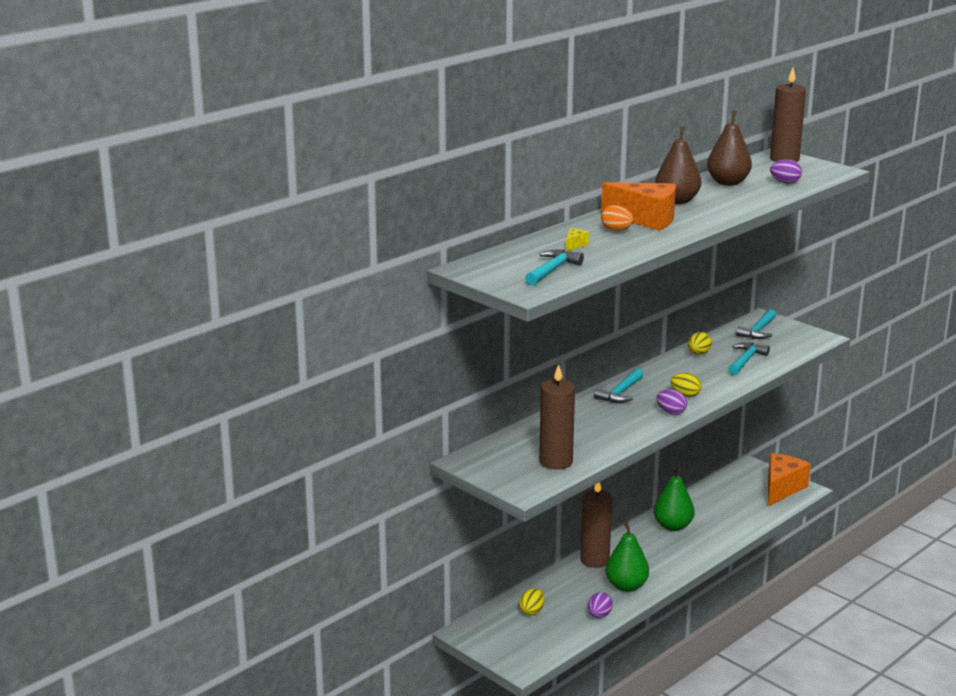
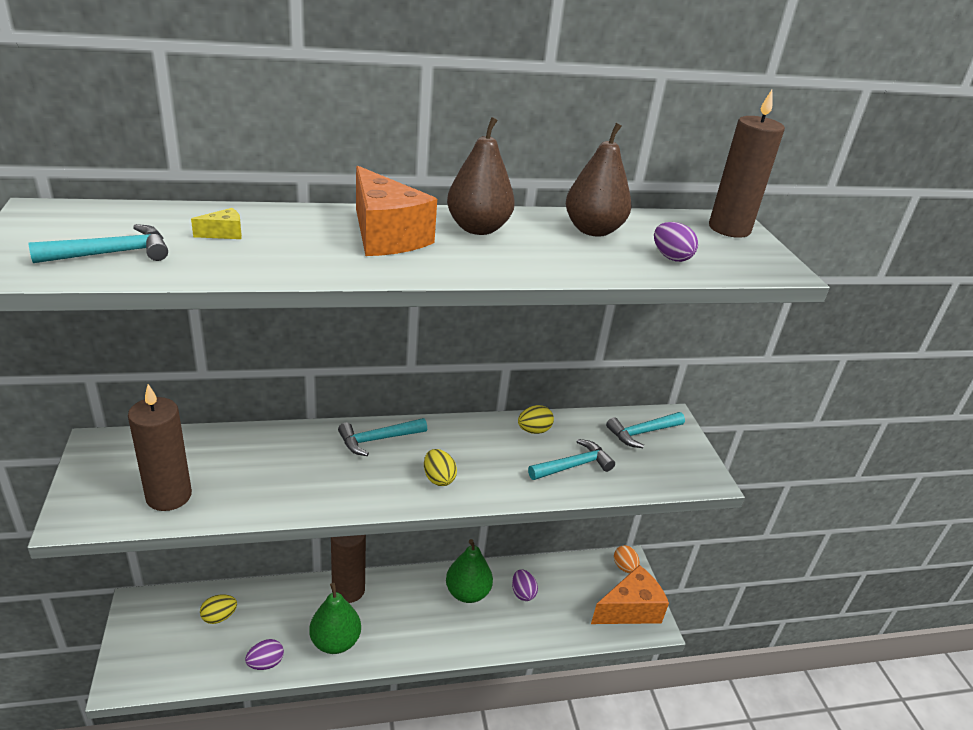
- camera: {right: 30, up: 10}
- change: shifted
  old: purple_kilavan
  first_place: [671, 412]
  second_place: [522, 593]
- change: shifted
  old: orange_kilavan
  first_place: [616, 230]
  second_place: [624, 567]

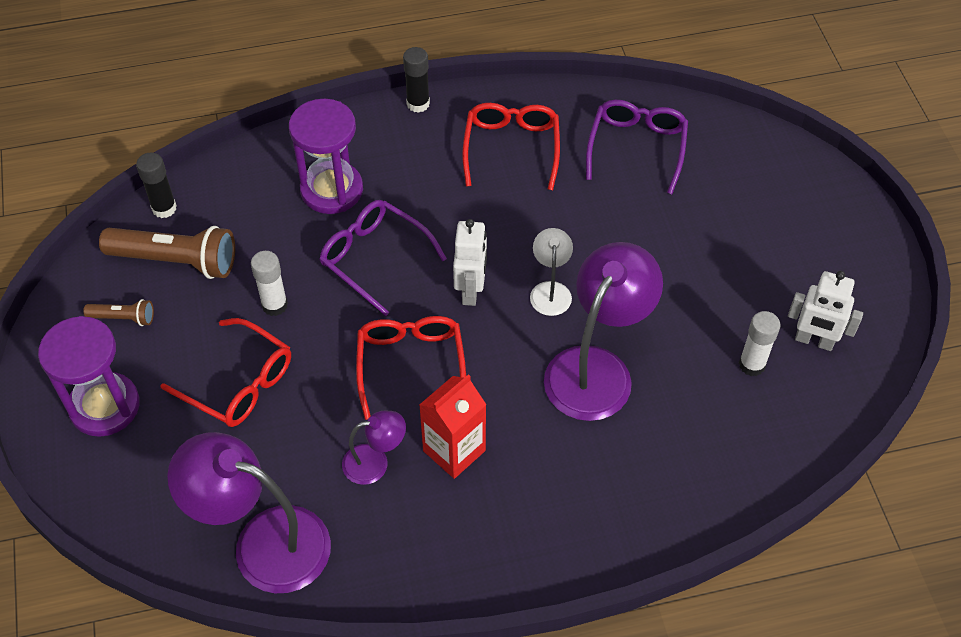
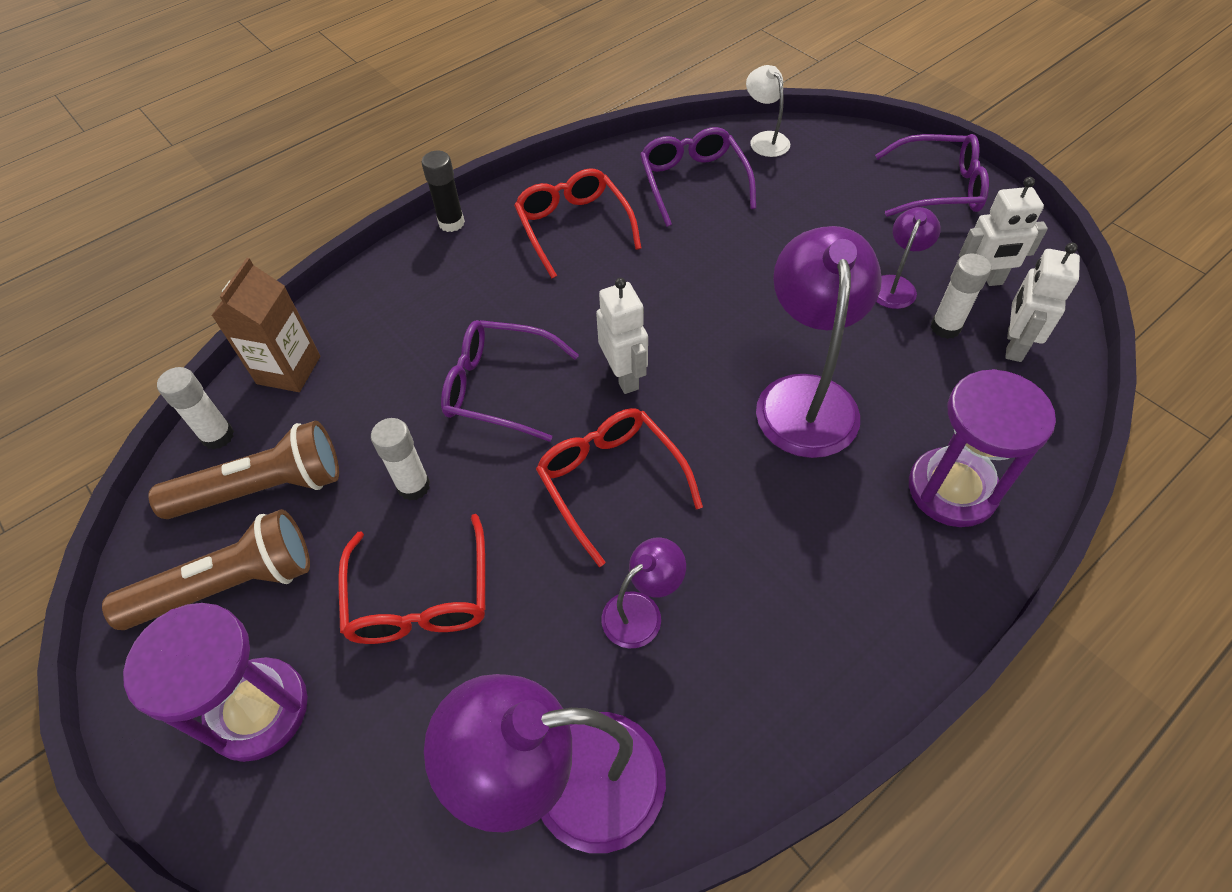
- camera: {right: -25, up: 0}
- change: scaled
  old: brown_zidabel
  first_place: [123, 318]
  second_place: [229, 585]
  factor: 2.01
- change: repainted
  old: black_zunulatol
  new: white_zunulatol
  first_place: [164, 208]
  second_place: [218, 436]
- change: new
  new: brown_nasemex
  second_place: [289, 370]
- change: rotated
  old: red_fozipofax
  first_place: [238, 383]
  second_place: [420, 596]
  degrees: 75
- change: shifted
  old: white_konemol
  first_place: [550, 290]
  second_place: [765, 139]
- change: new
  new: purple_fozipofax
  second_place: [937, 188]
- change: new
  new: purple_konemol
  second_place: [895, 285]
- change: shifted
  old: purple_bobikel
  first_place: [332, 190]
  second_place: [952, 489]
- change: new
  new: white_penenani
  second_place: [1013, 345]
- change: gone
  old: red_nasemex
  first_place: [454, 450]

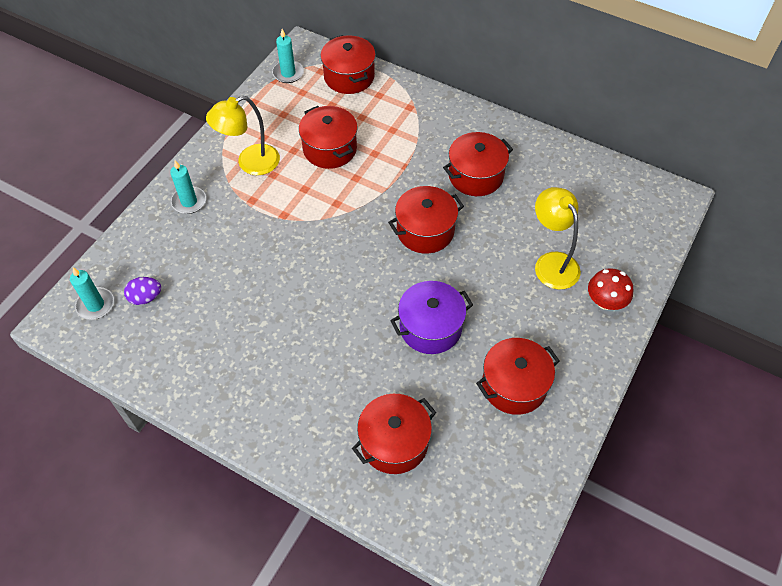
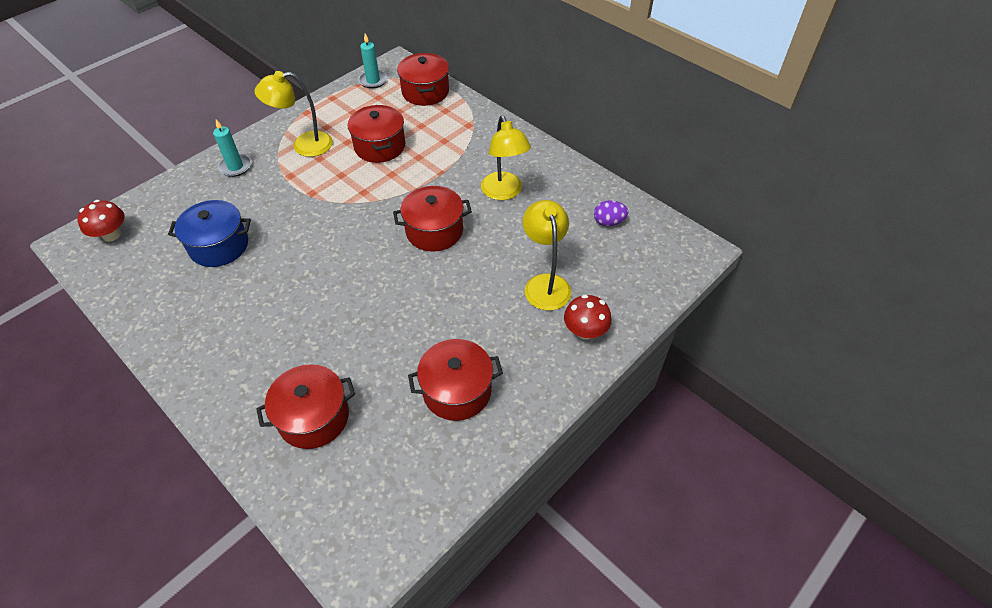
- camera: {right: 15, up: -5}
- change: swapped
  old: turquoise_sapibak
  new: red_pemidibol
  first_place: [95, 305]
  second_place: [111, 235]
- change: new
  new: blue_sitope
  second_place: [219, 246]
- change: swapped
  old: red_sitope
  new: yellow_konemol
  first_place: [475, 175]
  second_place: [504, 192]
- change: shifted
  old: purple_kilavan
  first_place: [146, 297]
  second_place: [608, 222]
- change: gone
  old: purple_sitope
  first_place: [430, 327]

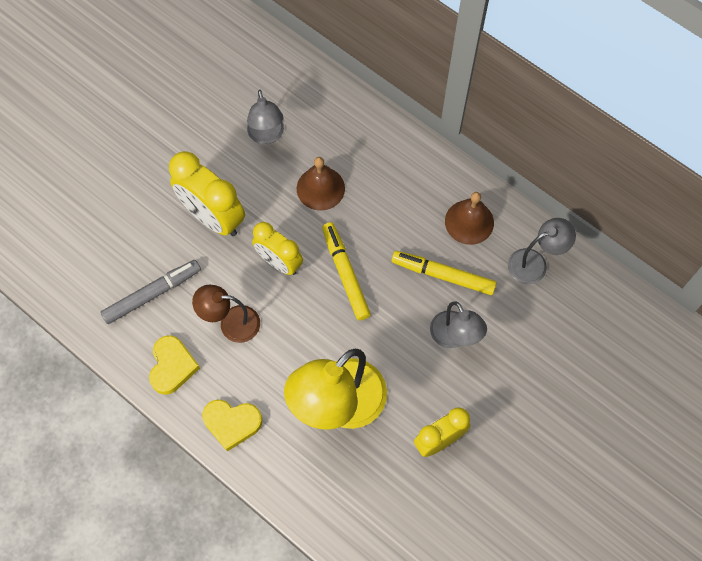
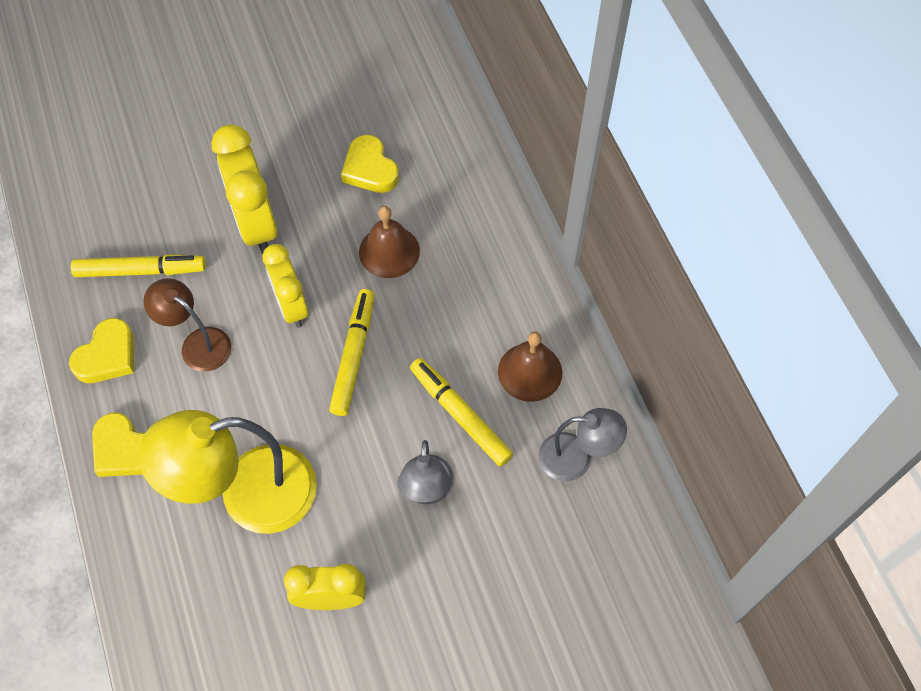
- camera: {right: 30, up: -5}
- change: repainted
  old: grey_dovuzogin
  new: yellow_dovuzogin
  first_place: [152, 294]
  second_place: [141, 271]
- change: swapped
  old: grey_konemol
  new: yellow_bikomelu
  first_place: [267, 136]
  second_place: [370, 169]

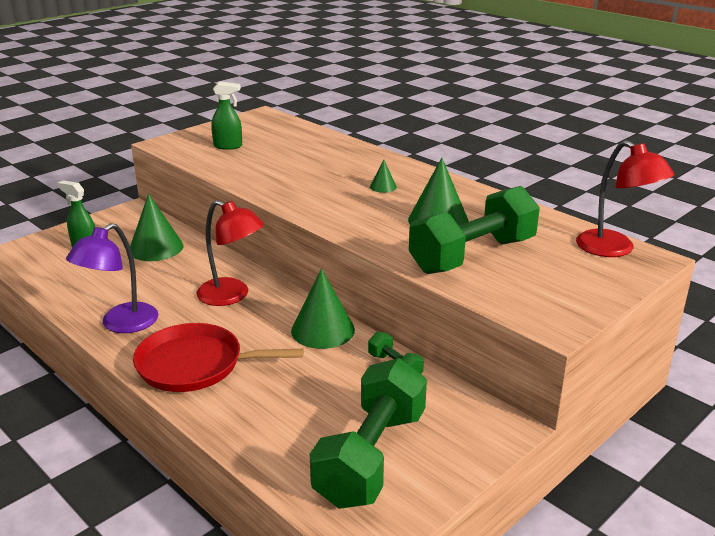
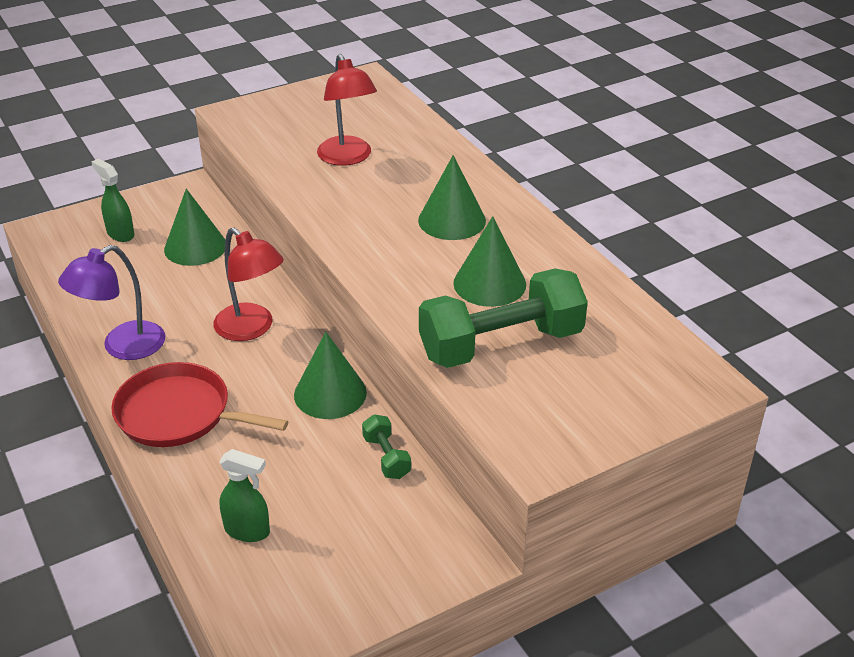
- camera: {right: 15, up: 10}
- change: shifted
  old: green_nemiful
  first_place: [228, 146]
  second_place: [247, 531]
- change: shifted
  old: red_konemol
  first_place: [614, 249]
  second_place: [348, 158]
- change: scaled
  old: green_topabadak
  first_place: [383, 187]
  second_place: [452, 220]
  factor: 2.06
- change: gone
  old: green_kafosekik
  first_place: [371, 457]

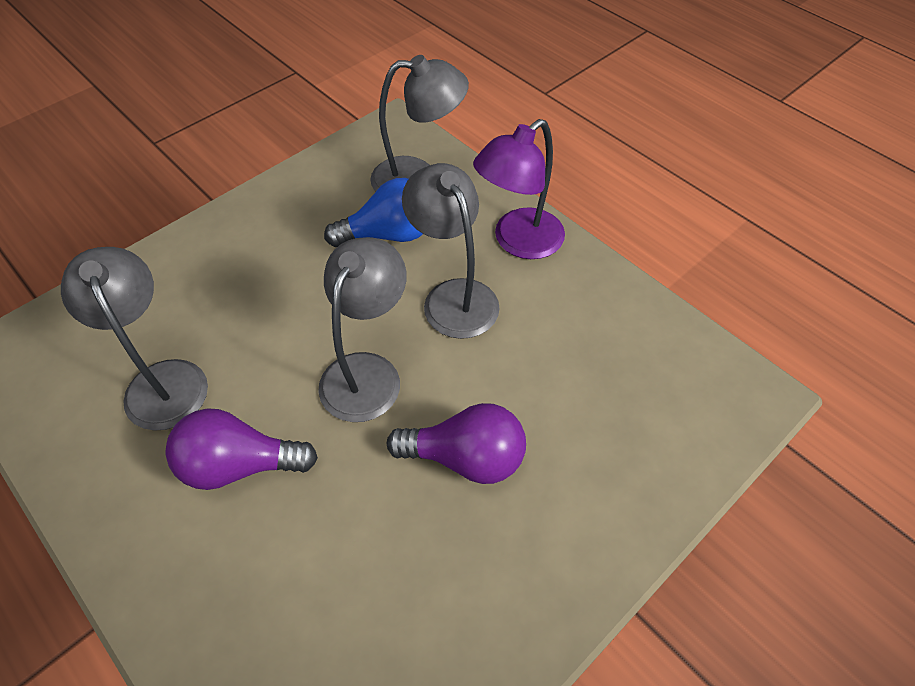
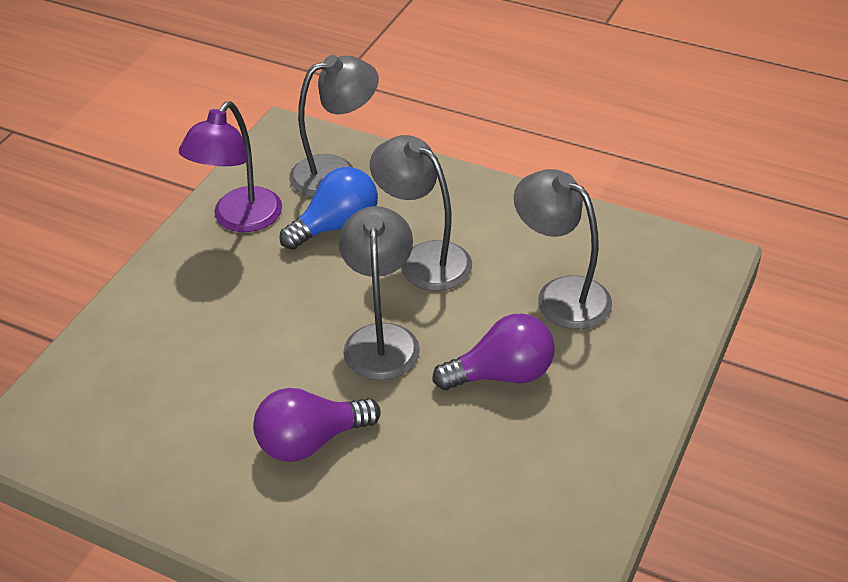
- camera: {right: -20, up: -10}
- change: shifted
  old: purple_konemol
  first_place: [518, 242]
  second_place: [240, 219]
- change: shifted
  old: grey_konemol
  first_place: [162, 380]
  second_place: [561, 295]

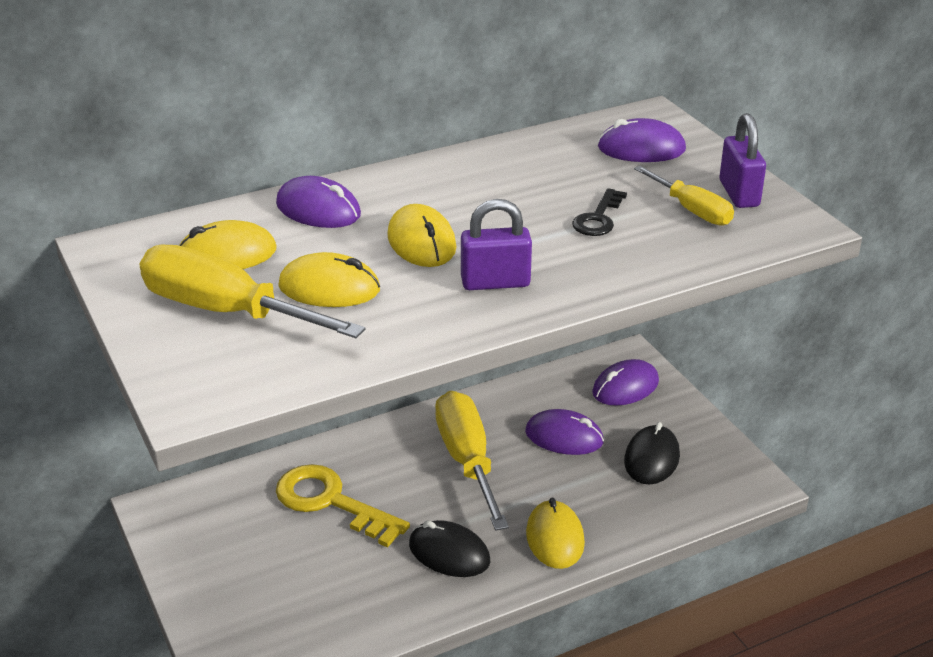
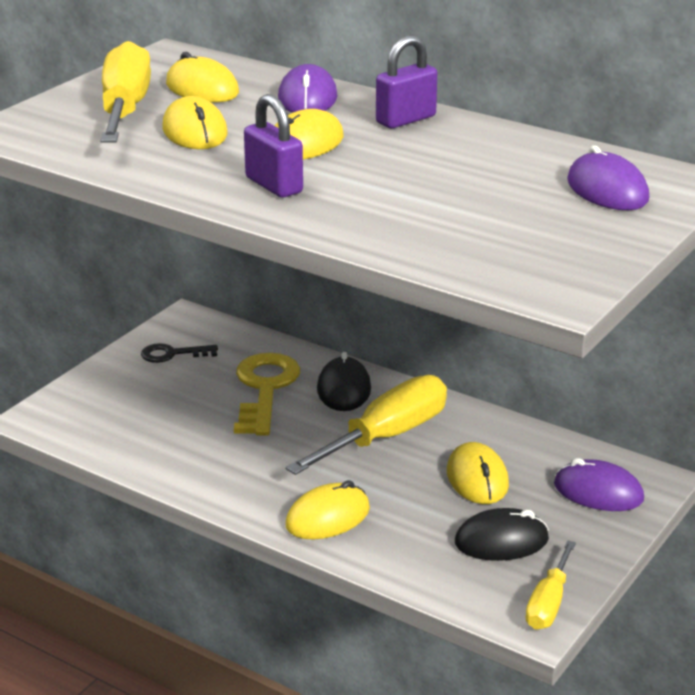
- camera: {right: 60, up: -5}
- change: shifted
  old: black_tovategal
  first_place: [598, 218]
  second_place: [173, 354]
- change: shifted
  old: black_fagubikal
  first_place: [449, 553]
  second_place: [344, 389]
- change: shifted
  old: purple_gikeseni
  first_place: [739, 194]
  second_place: [405, 119]
- change: repainted
  old: purple_fagubikal
  new: yellow_fagubikal
  first_place: [564, 437]
  second_place: [477, 478]
- change: shifted
  old: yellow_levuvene
  first_place: [692, 210]
  second_place: [548, 603]

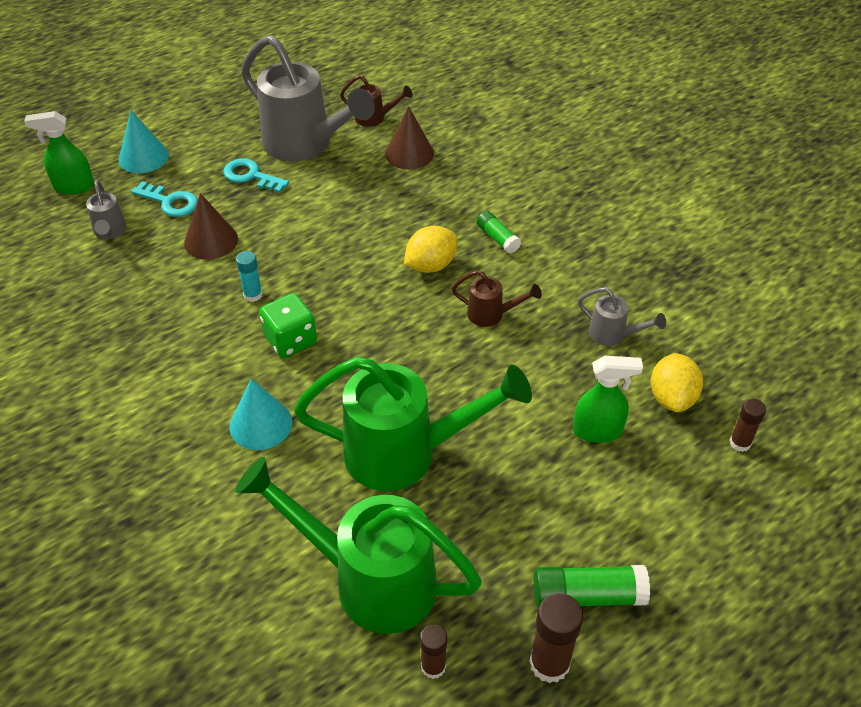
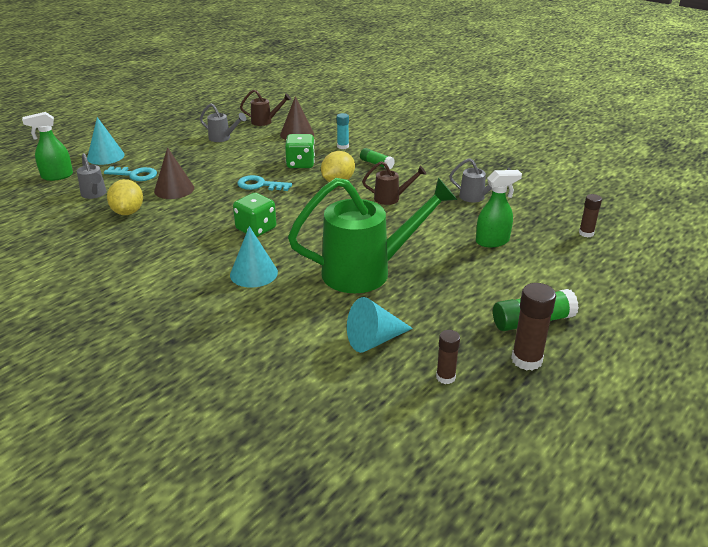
- camera: {right: -15, up: -15}
- change: shifted
  old: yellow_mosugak
  first_place: [672, 397]
  second_place: [128, 212]
- change: scaled
  old: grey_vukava
  first_place: [306, 145]
  second_place: [223, 138]
  factor: 0.45
- change: shifted
  old: turquoise_tovategal
  first_place: [251, 176]
  second_place: [260, 185]
- change: new
  new: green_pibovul
  second_place: [300, 164]
- change: shifted
  old: turquoise_zunulatol
  first_place: [253, 295]
  second_place: [343, 146]
- change: swapped
  old: green_vukava
  new: turquoise_topabadak
  first_place: [368, 580]
  second_place: [374, 340]

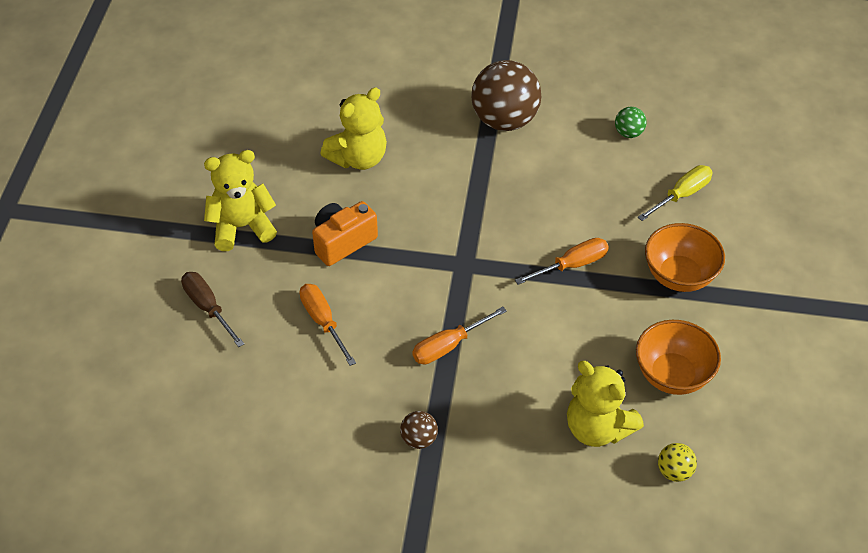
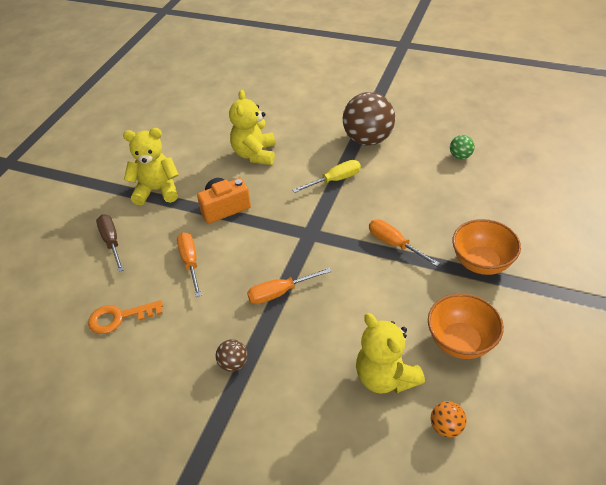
- camera: {right: 15, up: -5}
- change: new
  new: orange_tovategal
  second_place: [119, 318]
- change: rotated
  old: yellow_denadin
  first_place: [358, 158]
  second_place: [255, 154]
  degrees: 120
- change: shifted
  old: yellow_levuvene
  first_place: [681, 195]
  second_place: [335, 180]
- change: rotated
  old: orange_levuvene
  first_place: [572, 265]
  second_place: [394, 244]
  degrees: -120
- change: repainted
  old: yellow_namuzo
  new: orange_namuzo
  first_place: [674, 471]
  second_place: [446, 427]

